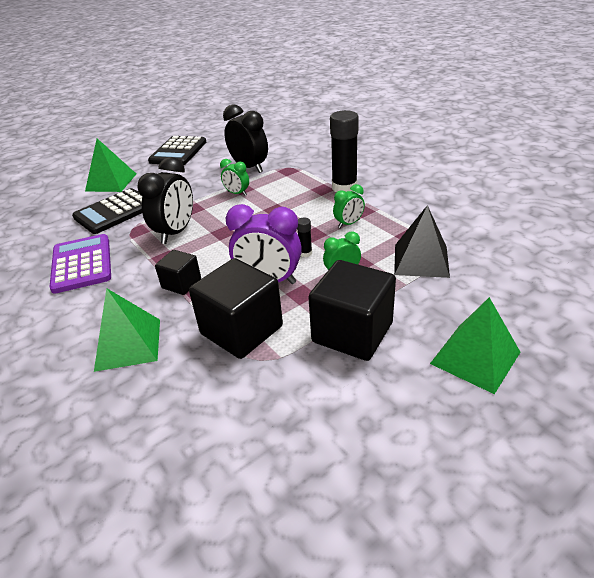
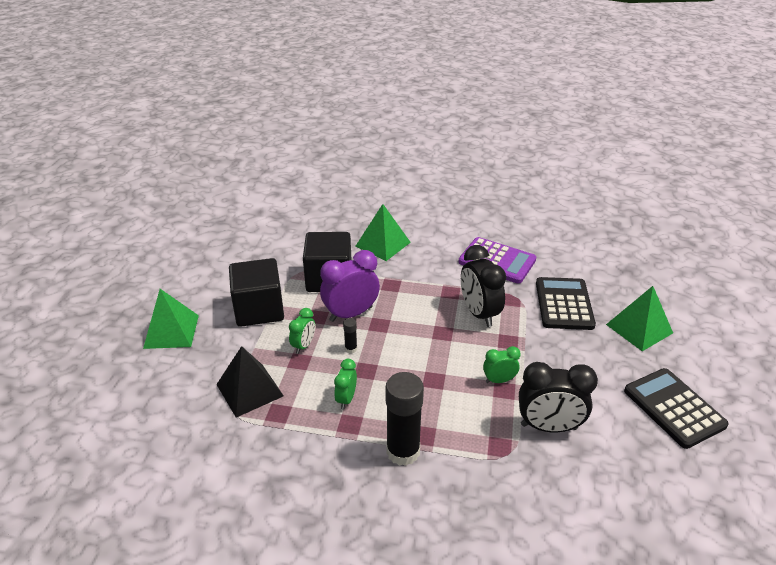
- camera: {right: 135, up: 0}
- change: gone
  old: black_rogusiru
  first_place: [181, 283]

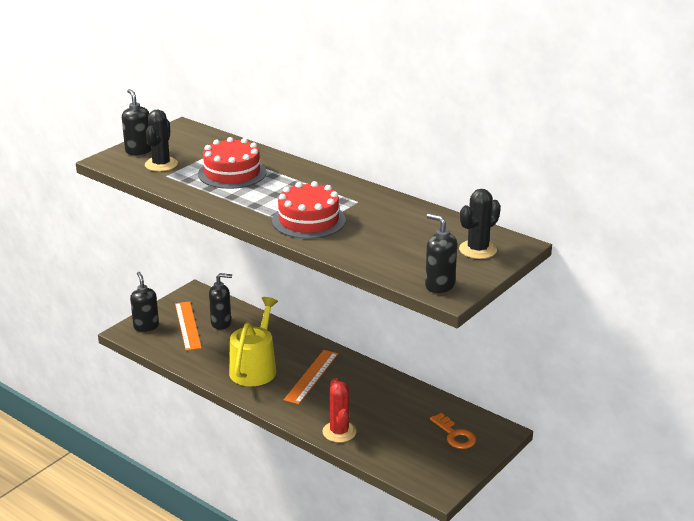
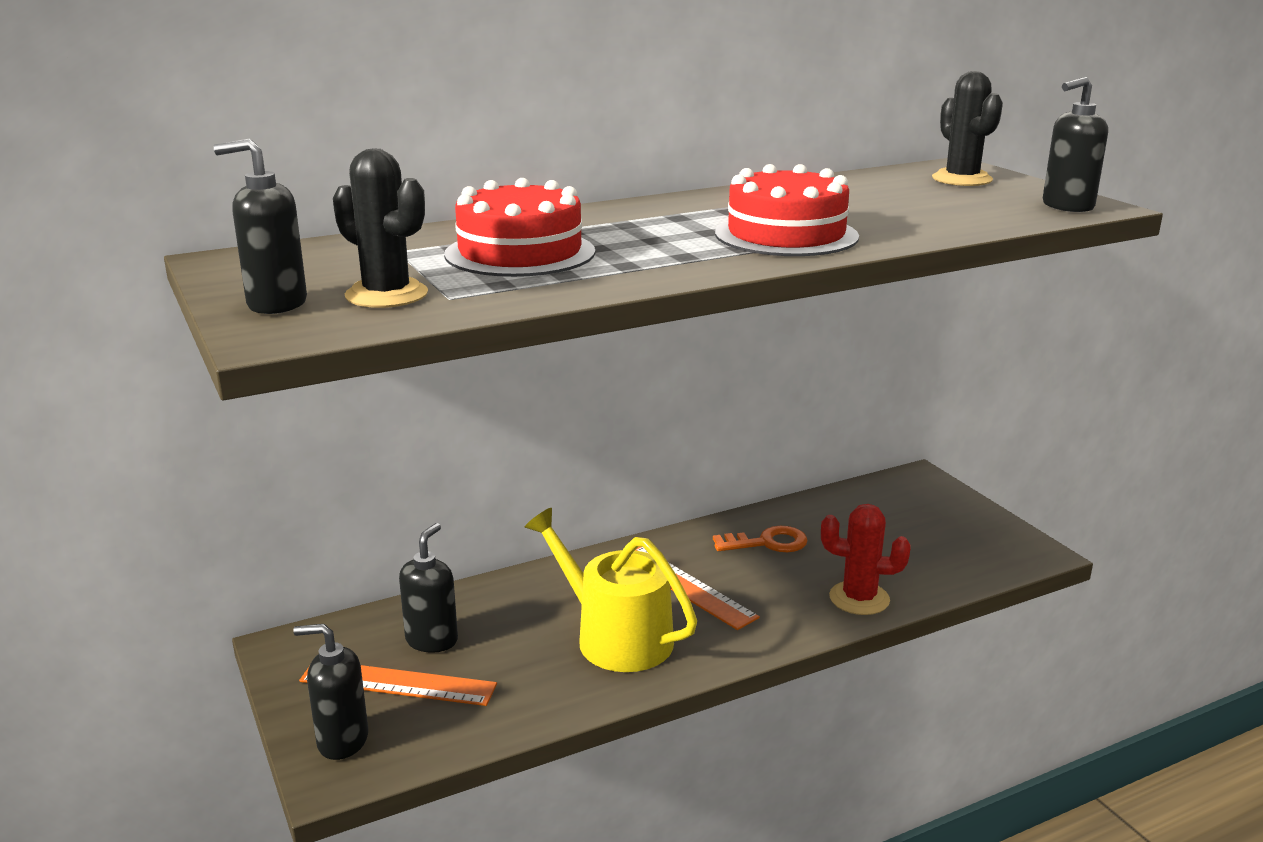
- camera: {right: -65, up: -5}
- change: shifted
  old: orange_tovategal
  first_place: [455, 435]
  second_place: [767, 543]

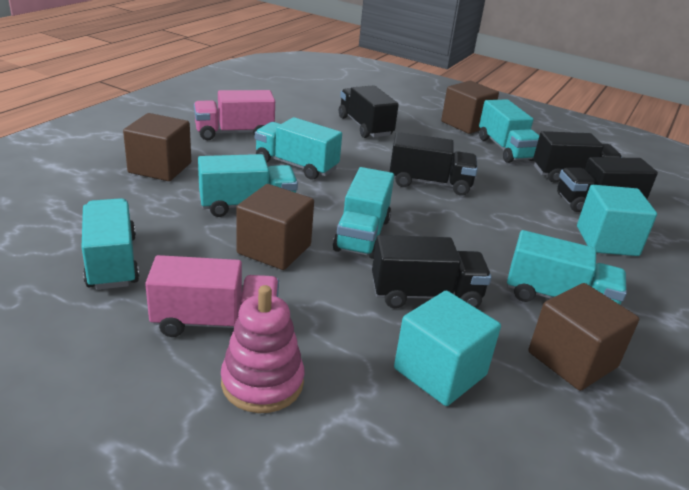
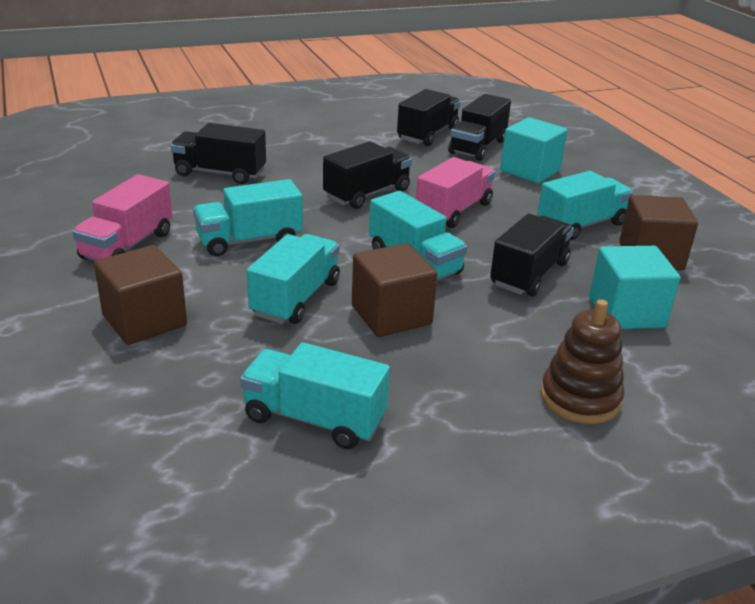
- camera: {right: -50, up: 0}
- change: shifted
  old: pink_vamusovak
  first_place: [215, 322]
  second_place: [453, 211]
- change: repainted
  old: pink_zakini
  new: brown_zakini
  first_place: [262, 382]
  second_place: [580, 398]
- change: gone
  old: brown_rogusiru
  first_place: [466, 124]
- change: gone
  old: turquoise_vamusovak
  first_place: [505, 149]

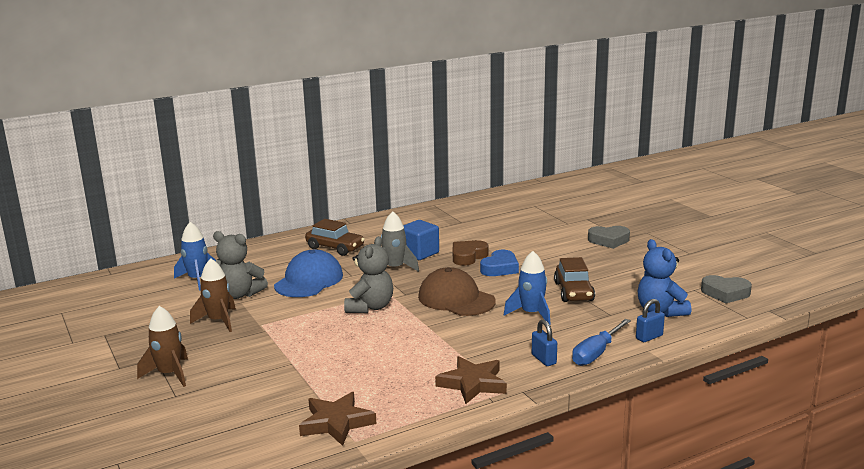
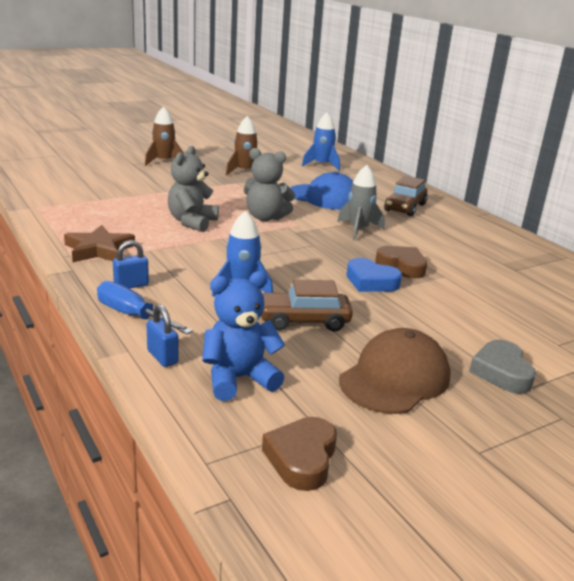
- camera: {right: 85, up: 5}
- change: shifted
  old: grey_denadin
  first_place: [239, 294]
  second_place: [192, 222]
- change: repainted
  old: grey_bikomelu
  new: brown_bikomelu
  first_place: [725, 293]
  second_place: [302, 458]
- change: shifted
  old: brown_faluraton
  first_place: [456, 299]
  second_place: [395, 378]
- change: gone
  old: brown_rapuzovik
  first_place: [336, 423]
- change: gone
  old: blue_rogusiru
  first_place: [419, 253]

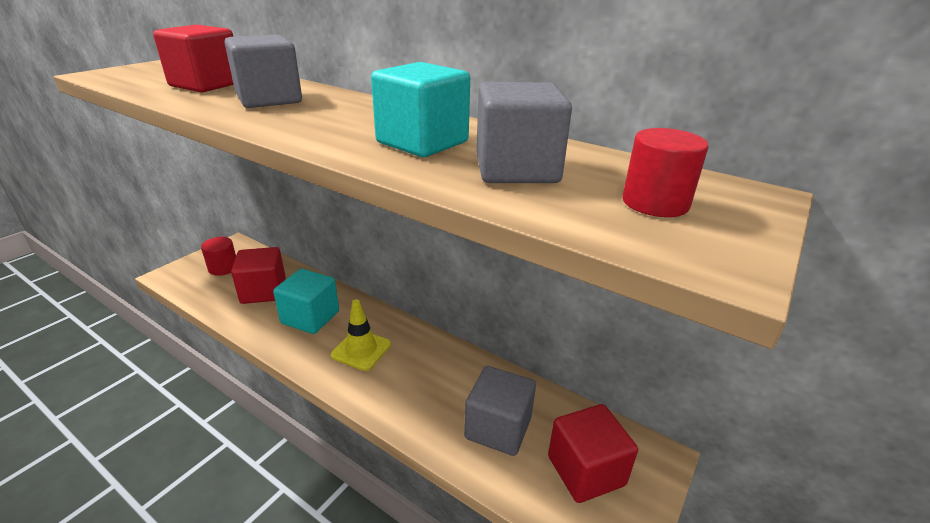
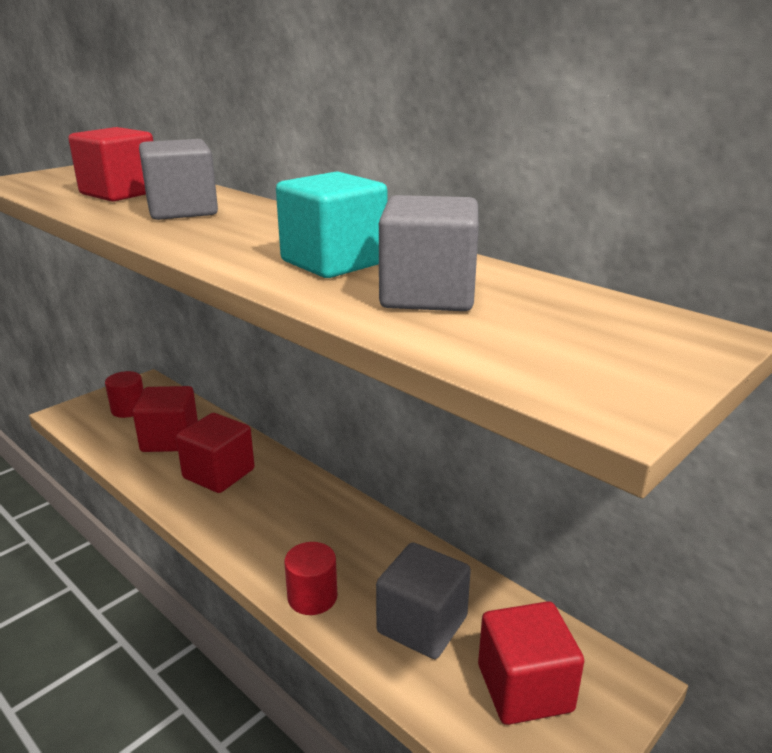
- camera: {right: 10, up: -5}
- change: repainted
  old: turquoise_rogusiru
  new: red_rogusiru
  first_place: [310, 317]
  second_place: [219, 474]
- change: shifted
  old: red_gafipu
  first_place: [655, 203]
  second_place: [312, 597]
- change: gone
  old: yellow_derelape
  first_place: [361, 350]

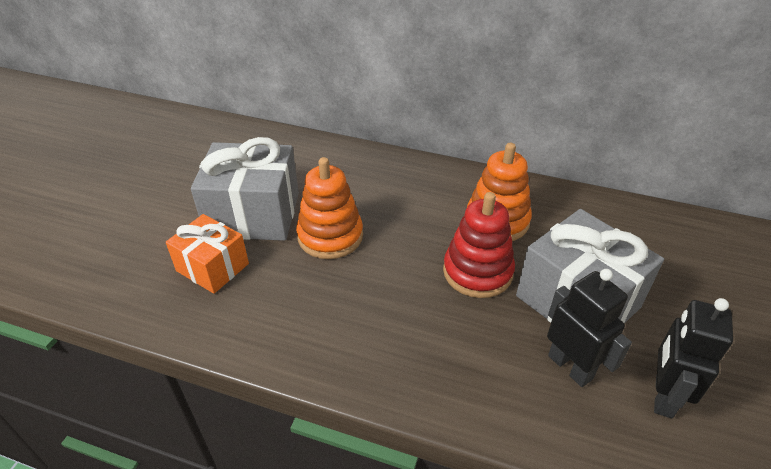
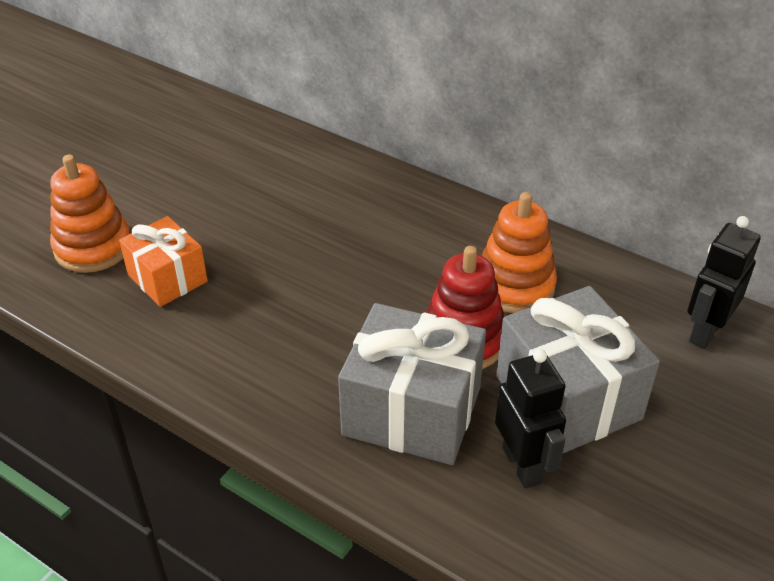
- camera: {right: 15, up: 0}
- change: shifted
  old: orange_zakini
  first_place: [330, 236]
  second_place: [93, 247]
- change: shifted
  old: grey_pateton
  first_place: [253, 214]
  second_place: [412, 411]
- change: shifted
  old: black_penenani
  first_place: [663, 396]
  second_place: [705, 331]

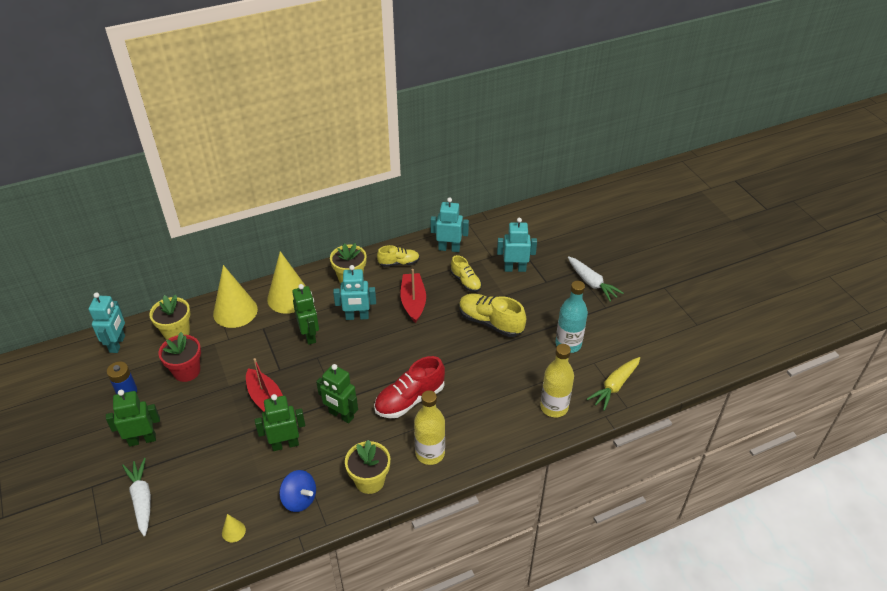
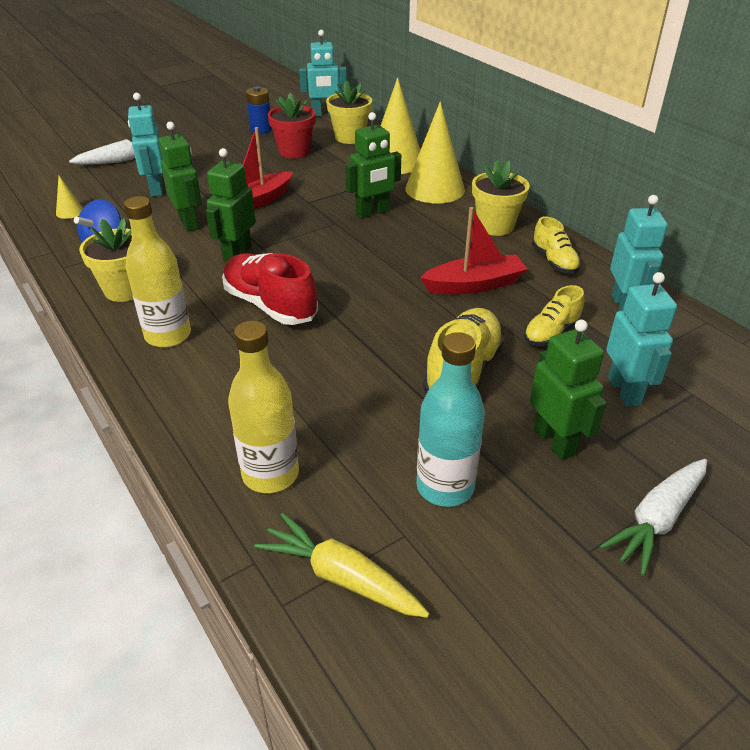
- camera: {right: 80, up: -5}
- change: shifted
  old: turquoise_penenani
  first_place: [357, 317]
  second_place: [156, 189]
- change: shifted
  old: green_penenani
  first_place: [142, 440]
  second_place: [554, 441]

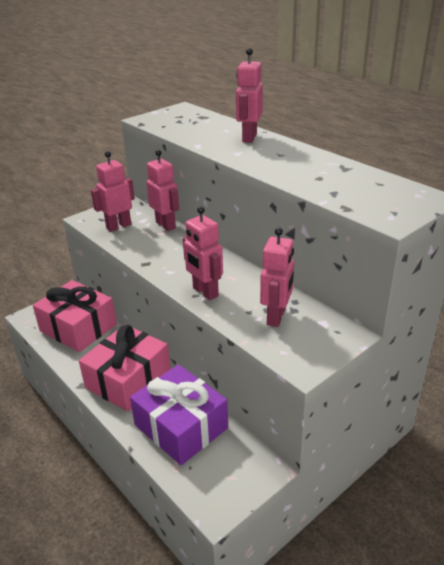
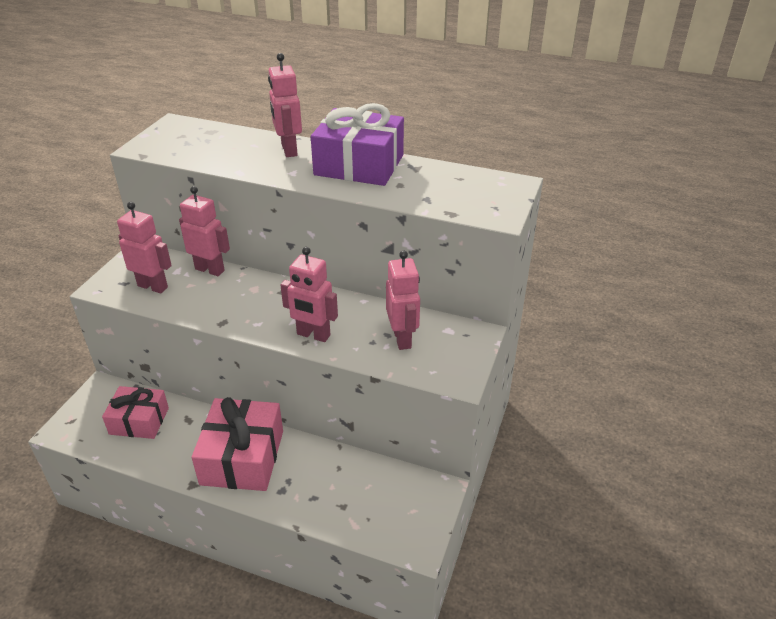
- camera: {right: -30, up: 5}
- change: scaled
  old: pink_pateton
  first_place: [78, 327]
  second_place: [139, 421]
  factor: 0.65
- change: rotated
  old: pink_penenani
  first_place: [118, 226]
  second_place: [153, 286]
  degrees: 90
- change: shifted
  old: purple_pateton
  first_place: [181, 426]
  second_place: [359, 165]

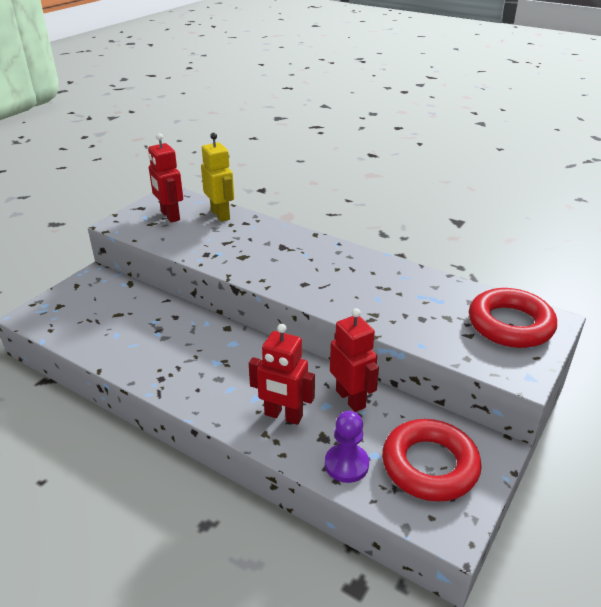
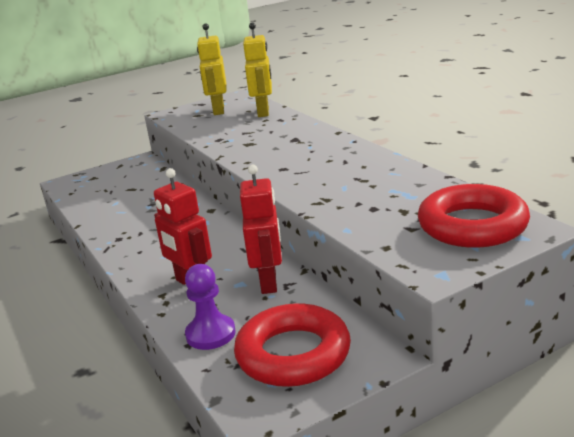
- camera: {right: 30, up: -10}
- change: repainted
  old: red_penenani
  new: yellow_penenani
  first_place: [170, 216]
  second_place: [218, 110]

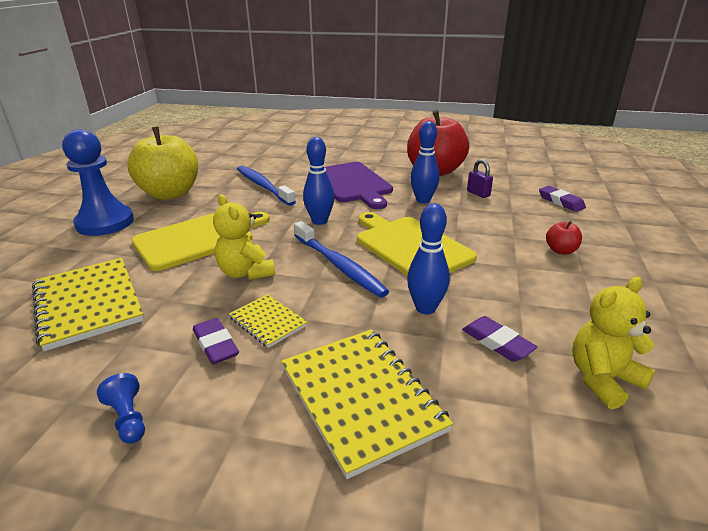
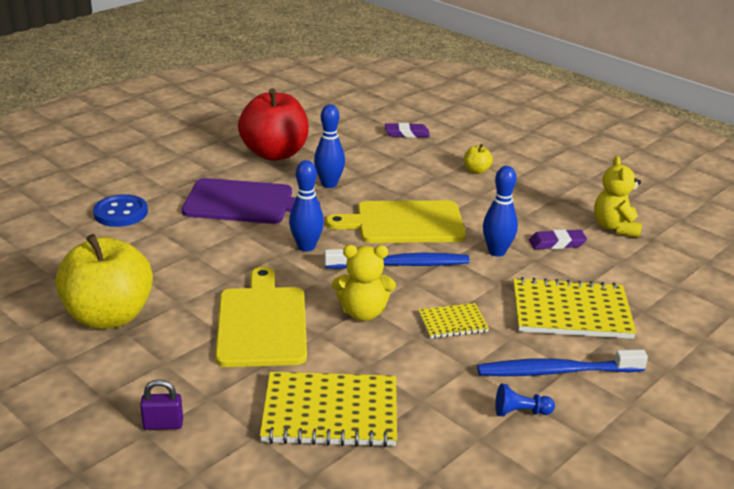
- camera: {right: -60, up: 0}
- change: new
  new: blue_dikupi
  second_place: [121, 213]
- change: shifted
  old: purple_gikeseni
  first_place: [478, 193]
  second_place: [163, 424]
- change: repainted
  old: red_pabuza
  new: yellow_pabuza
  first_place: [561, 250]
  second_place: [476, 171]
- change: shifted
  old: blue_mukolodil
  first_place: [263, 186]
  second_place: [556, 371]
- change: gone
  old: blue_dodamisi
  first_place: [105, 223]
- change: gone
  old: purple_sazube
  first_place: [215, 345]

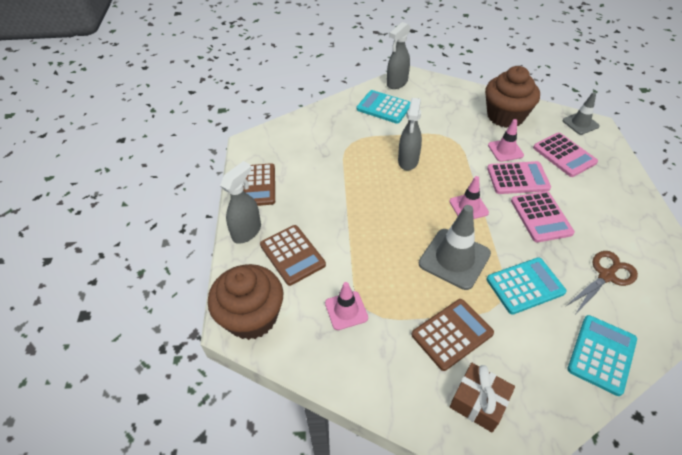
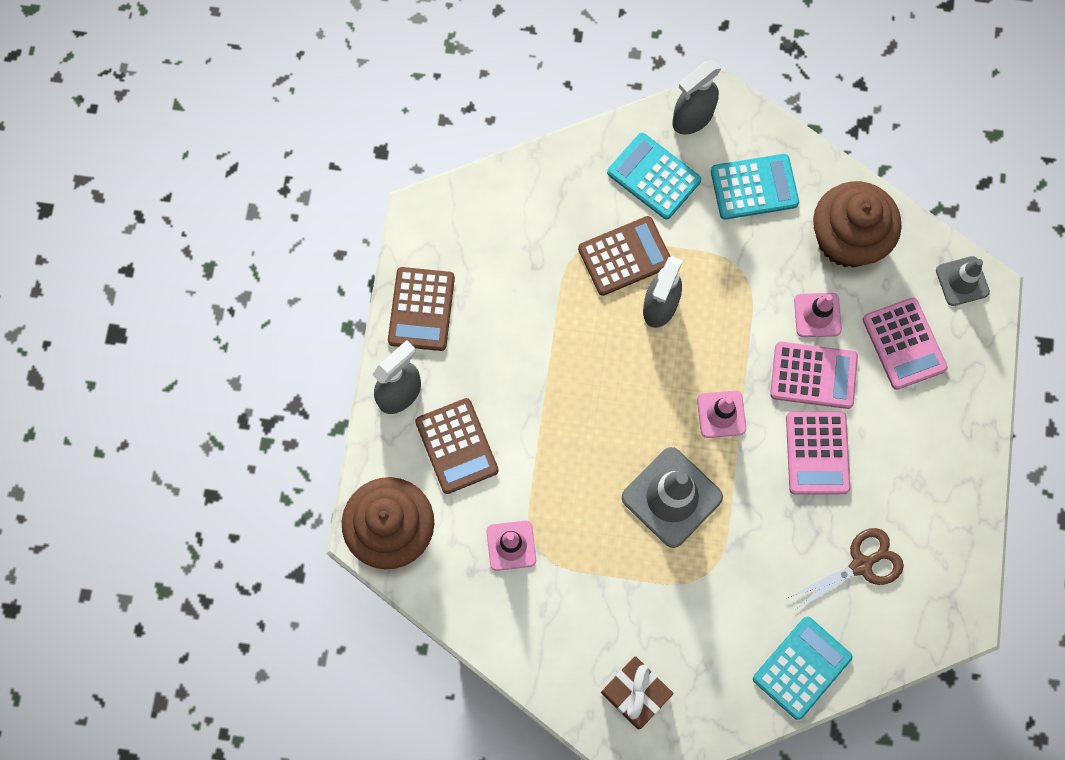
- camera: {right: 10, up: 25}
- change: shifted
  old: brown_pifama
  first_place: [452, 334]
  second_place: [625, 256]
- change: shifted
  old: turquoise_pifama
  first_place: [525, 286]
  second_place: [754, 187]

